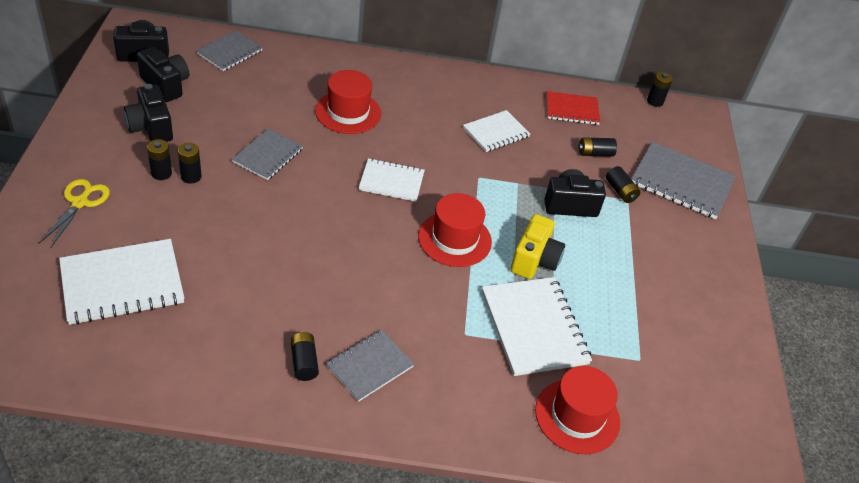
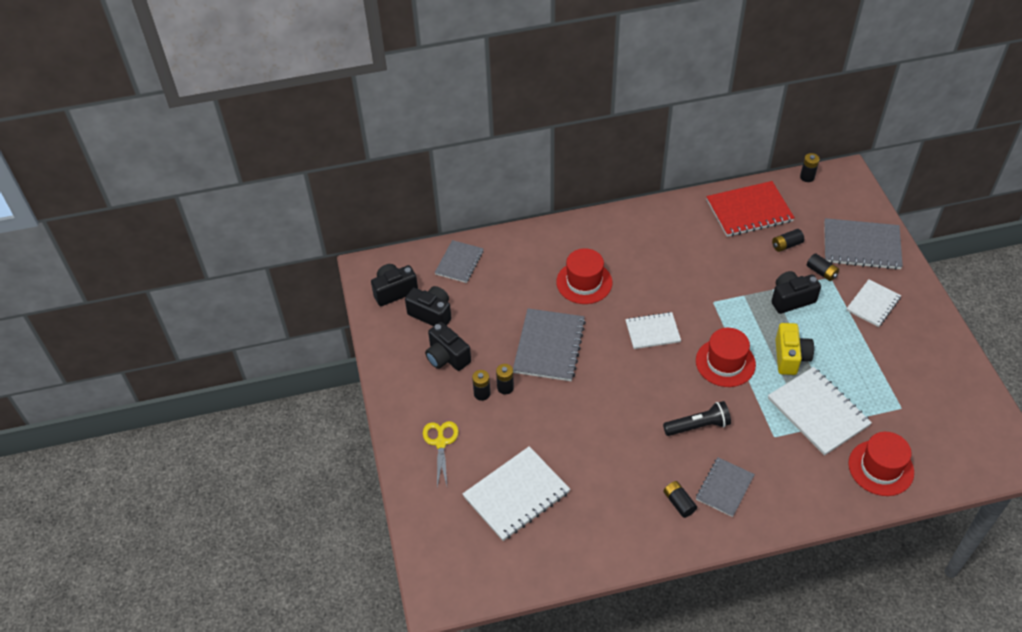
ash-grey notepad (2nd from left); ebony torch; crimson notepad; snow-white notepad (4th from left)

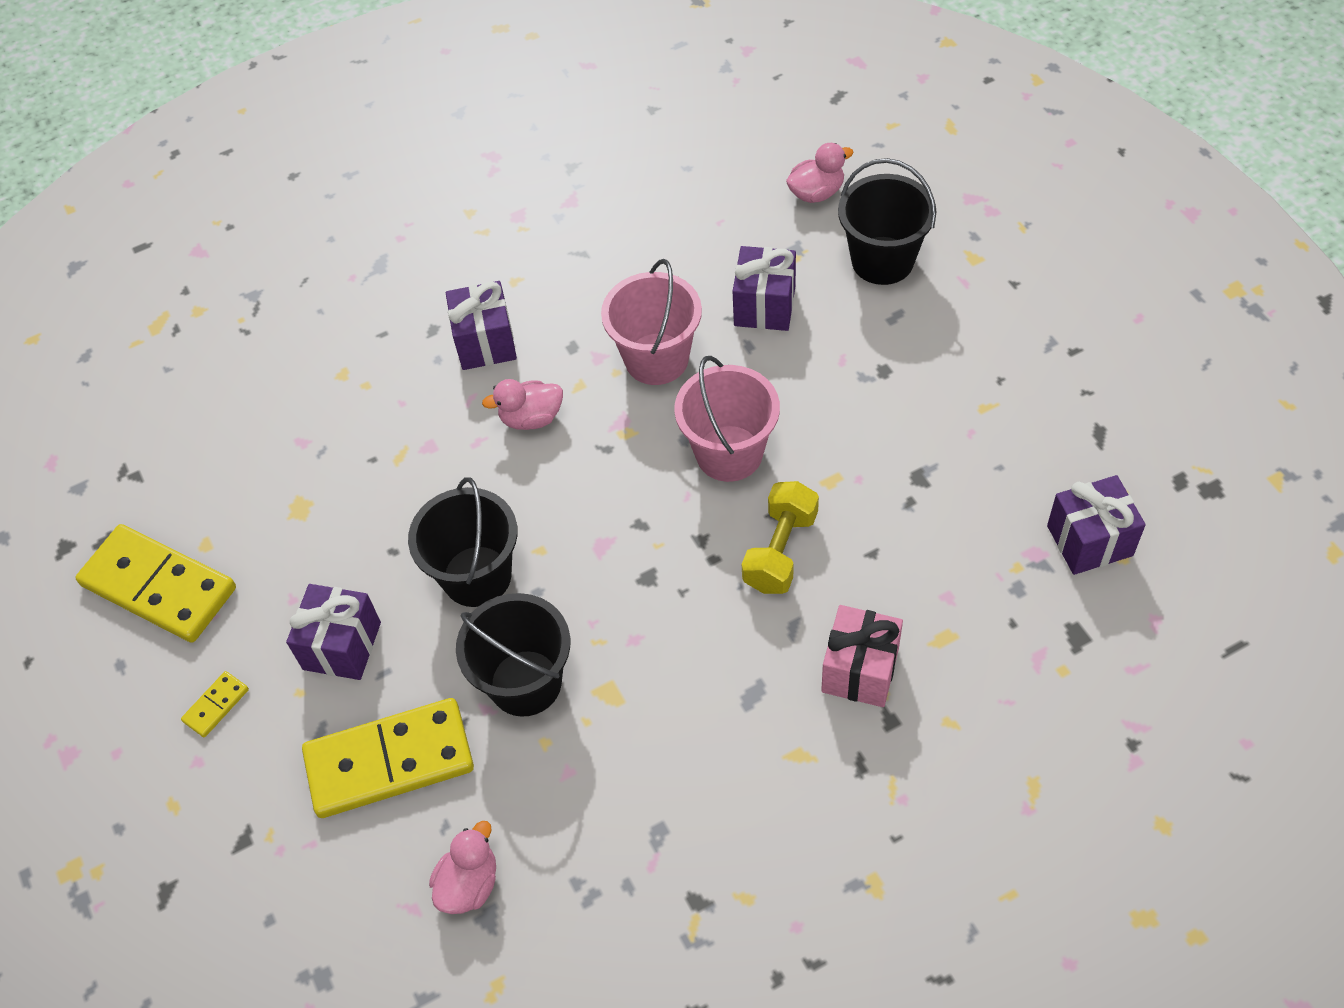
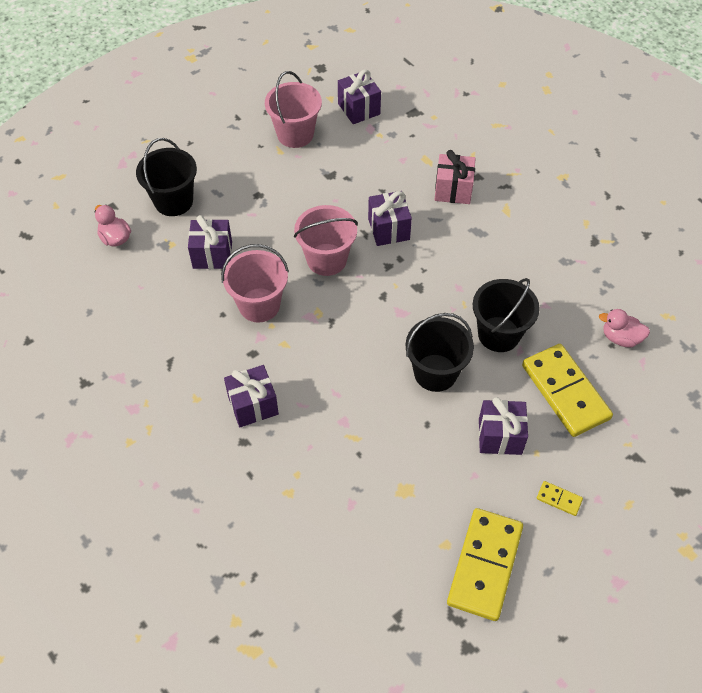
pink bucket (2nd from left); royal purple present (4th from left); pink toy duck (2nd from left in the first image)

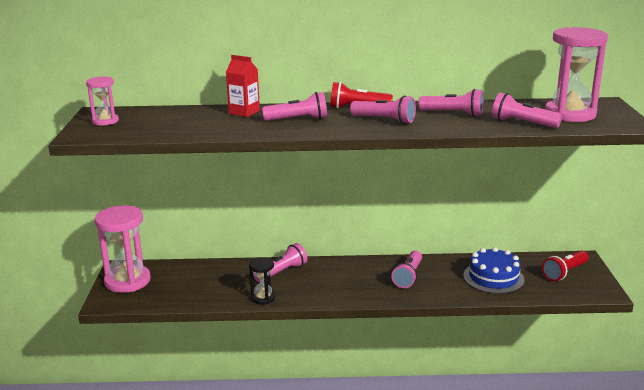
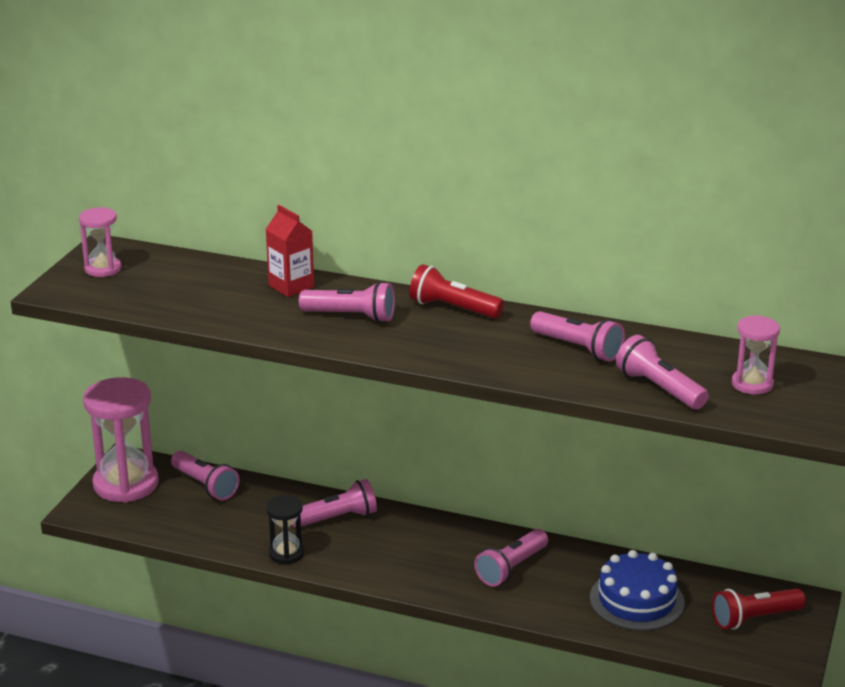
pink torch (1st from left); pink hourglass (3rd from left)

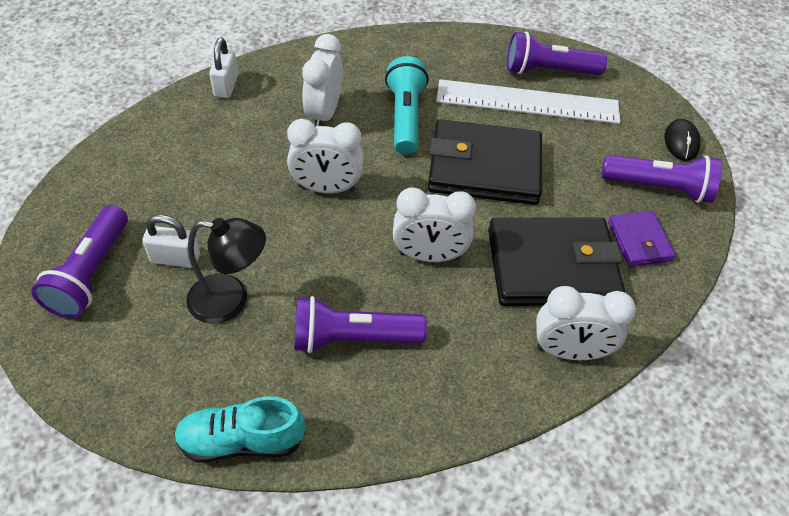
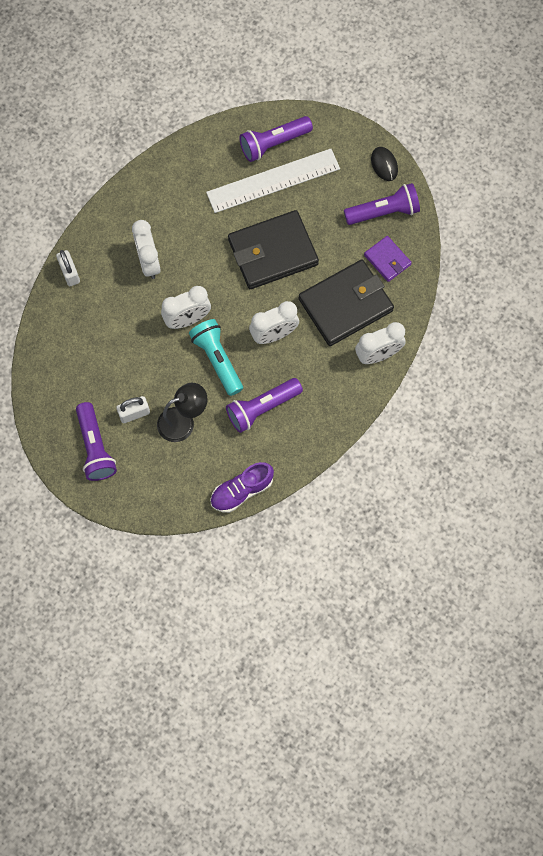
teal torch; royal purple lace-up shoe

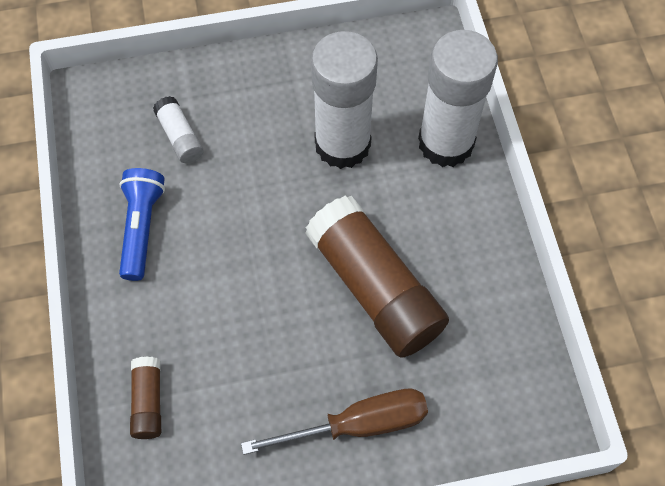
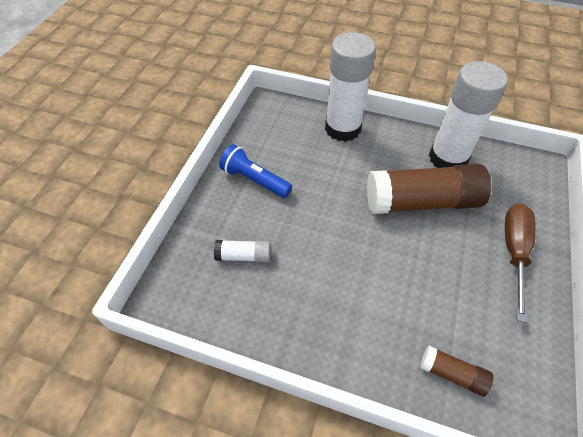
blue torch; snow-white glue stick (3rd from left)

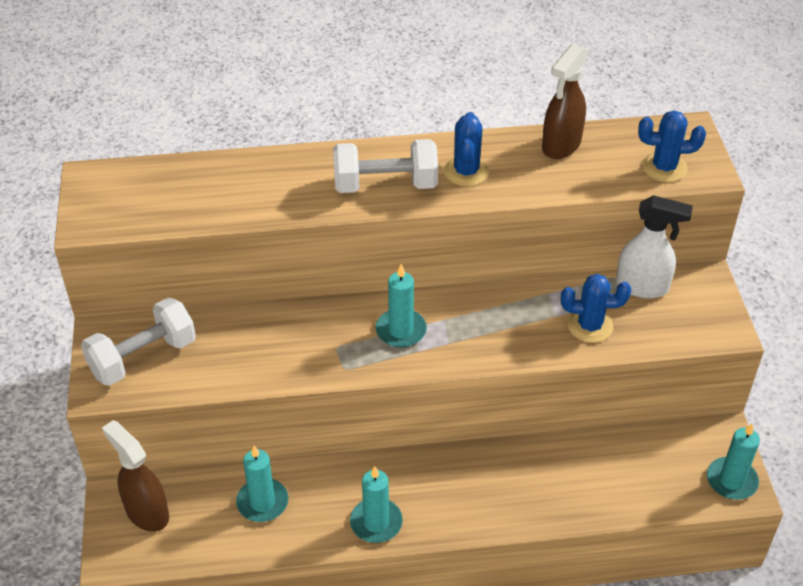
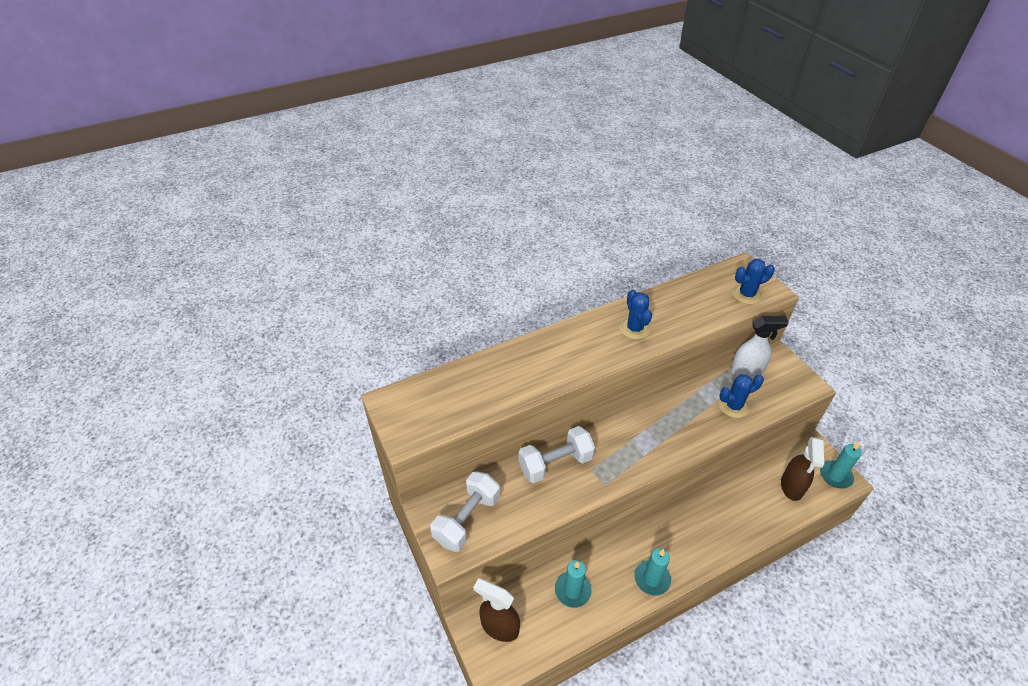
snow-white hand weight (2nd from left); brown sprayer (2nd from left); teal wax candle (3rd from left in the first image)

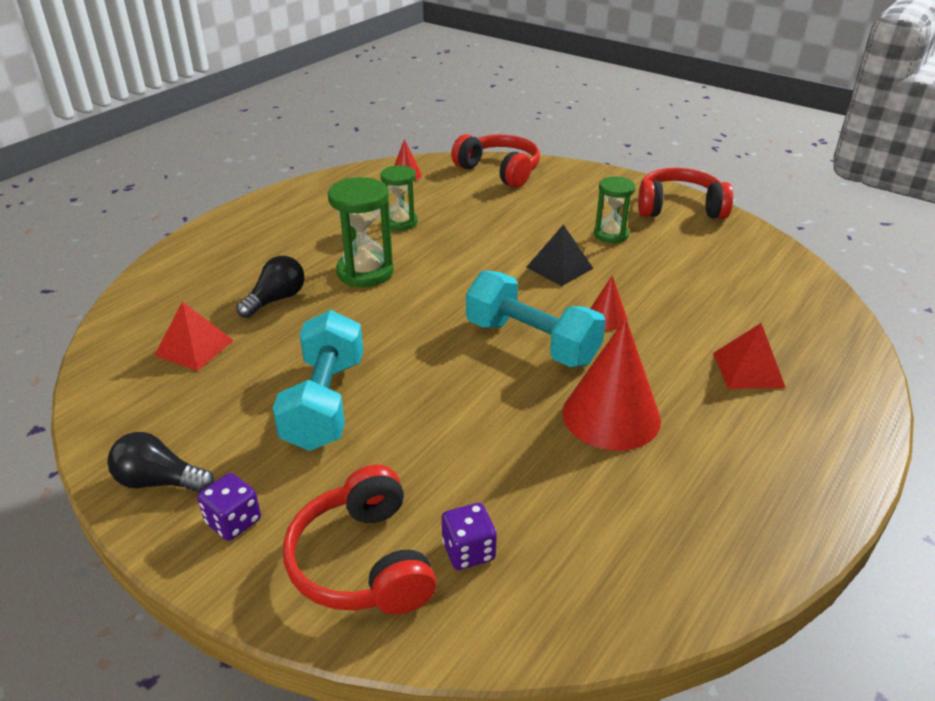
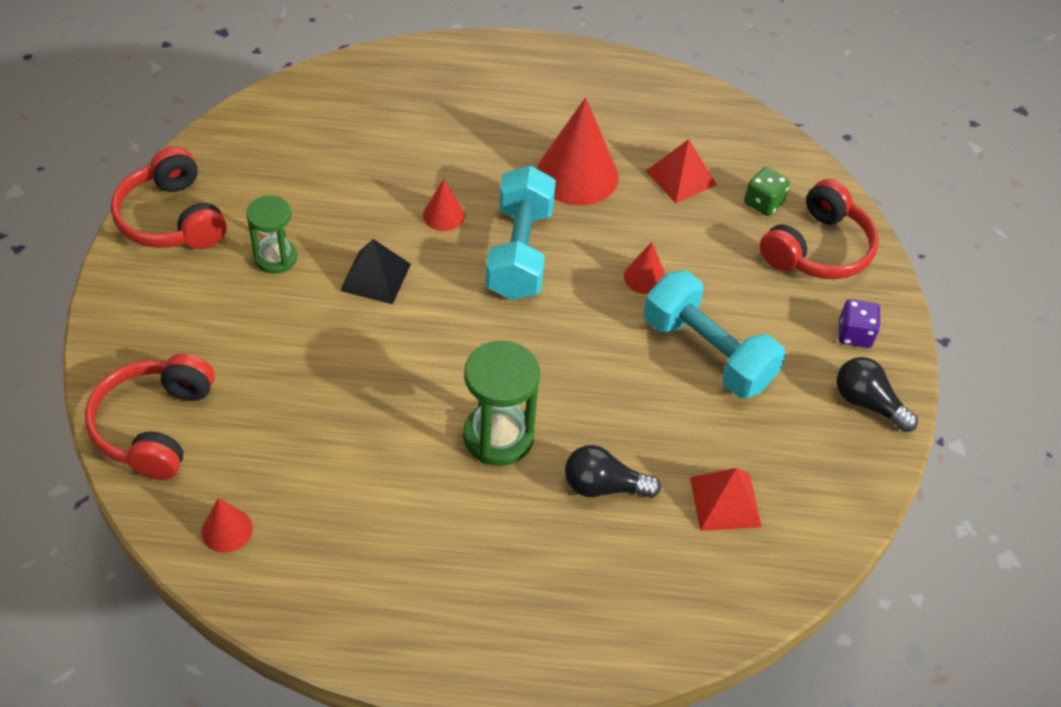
crimson cone shape (4th from left); teal hand weight (2nd from left); crimson pyramid (1st from left); leaf-green game die; ebony light bulb (2nd from left); leaf-green hourglass (2nd from left in the first image)

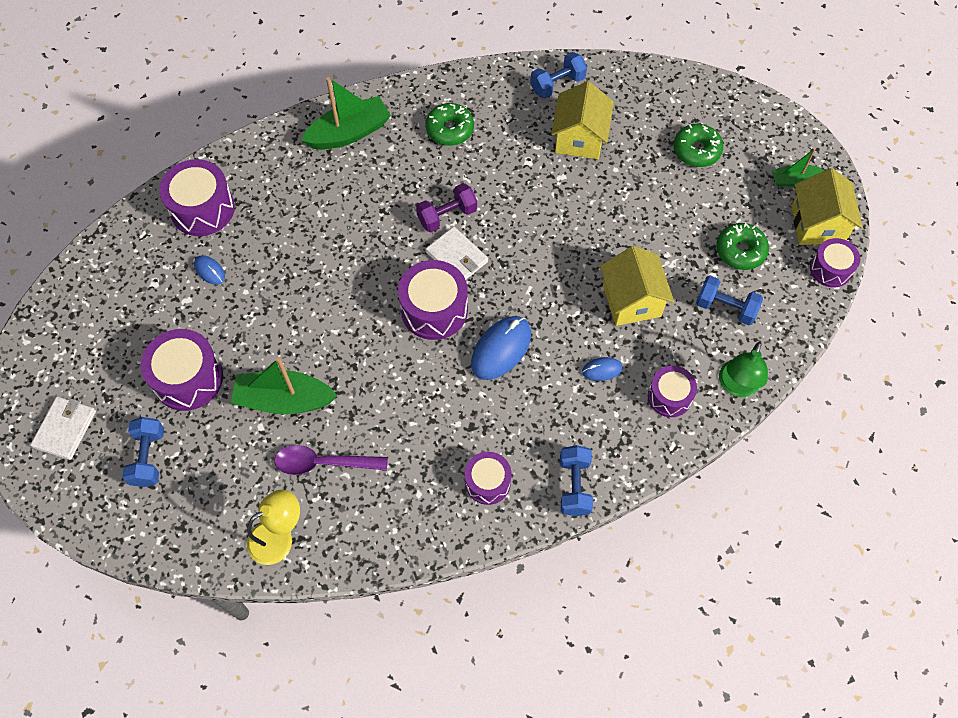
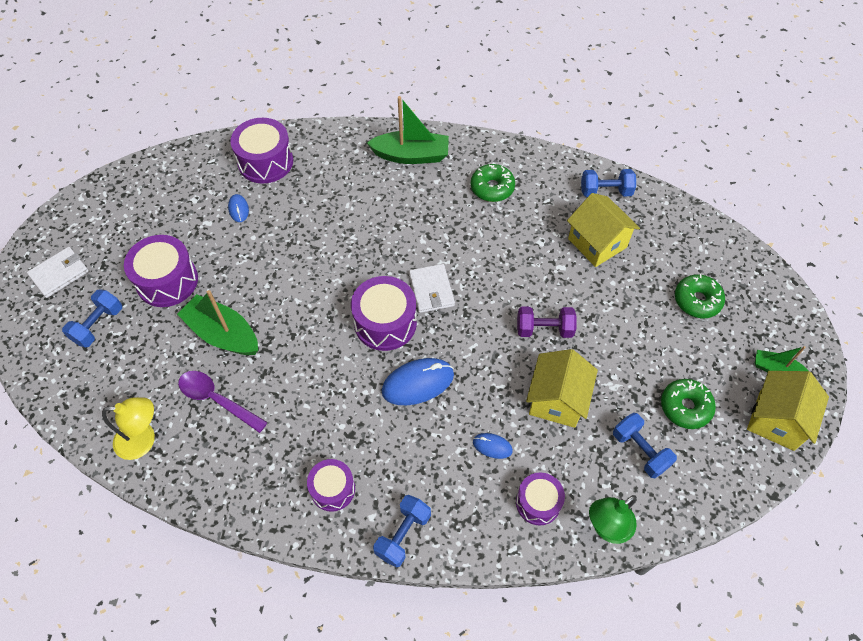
royal purple hand weight; golden toy house (2nd from left); royal purple snare drum (6th from left in the first image)

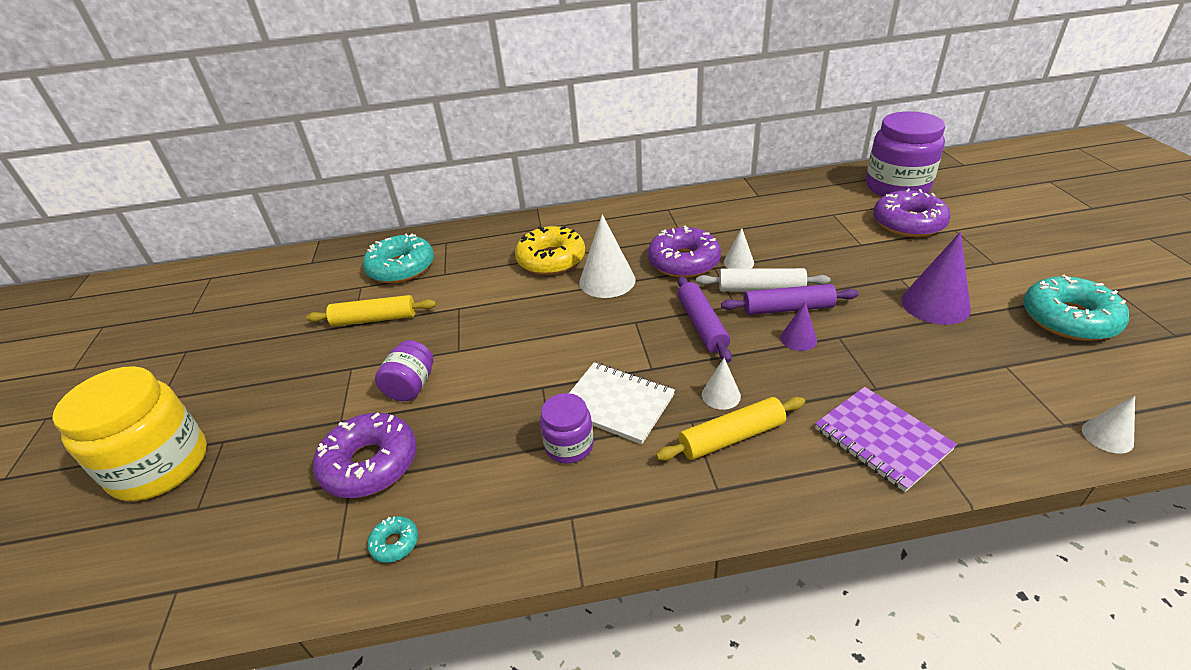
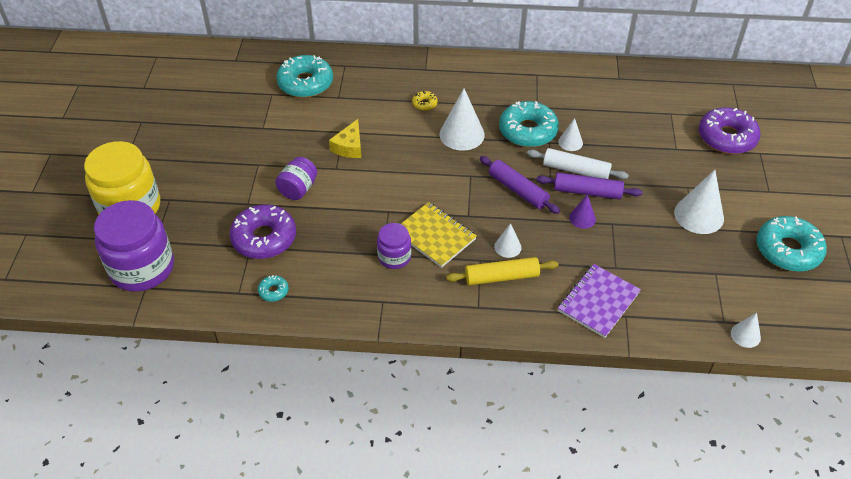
royal purple preserve jar (1st from left); golden piece of cheese; golden notepad; golden doughnut; royal purple pastry roller (1st from left); teal doughnut (3rd from left); royal purple notepad; snow-white cone shape (4th from left); golden pastry roller (1st from left in the first image)

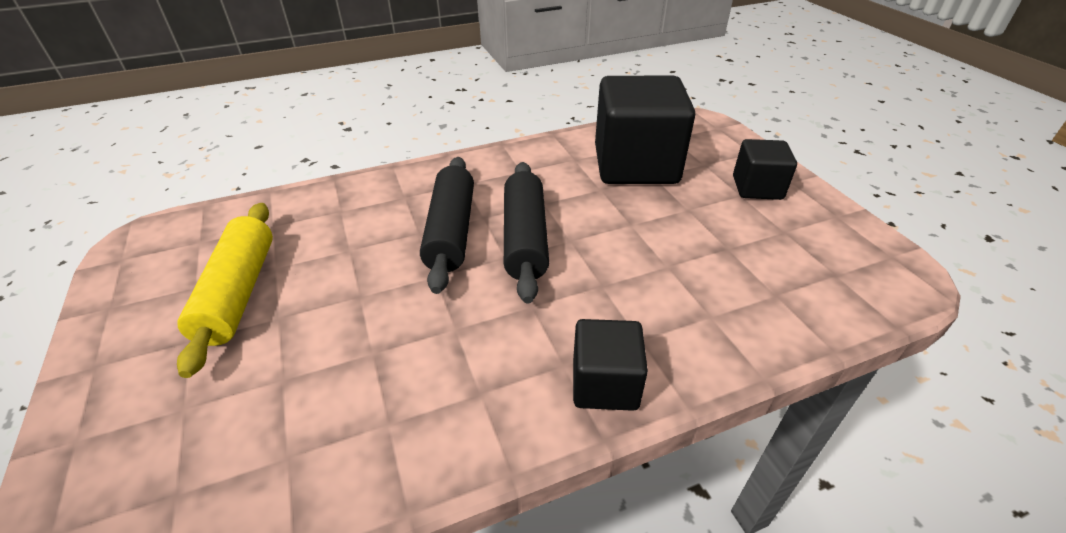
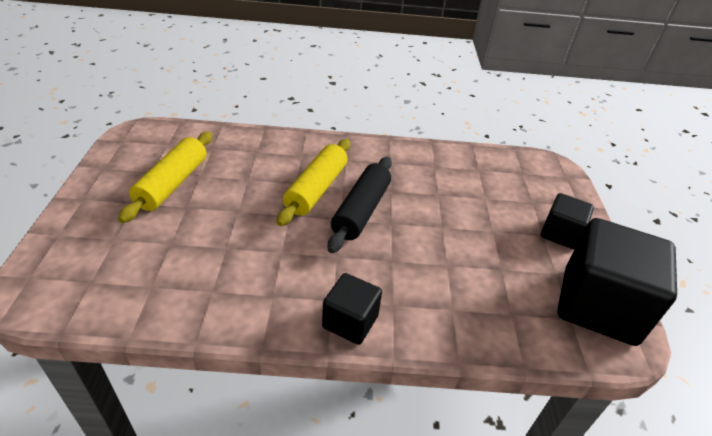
golden pastry roller (2nd from left); ebony solid cube (3rd from left)

